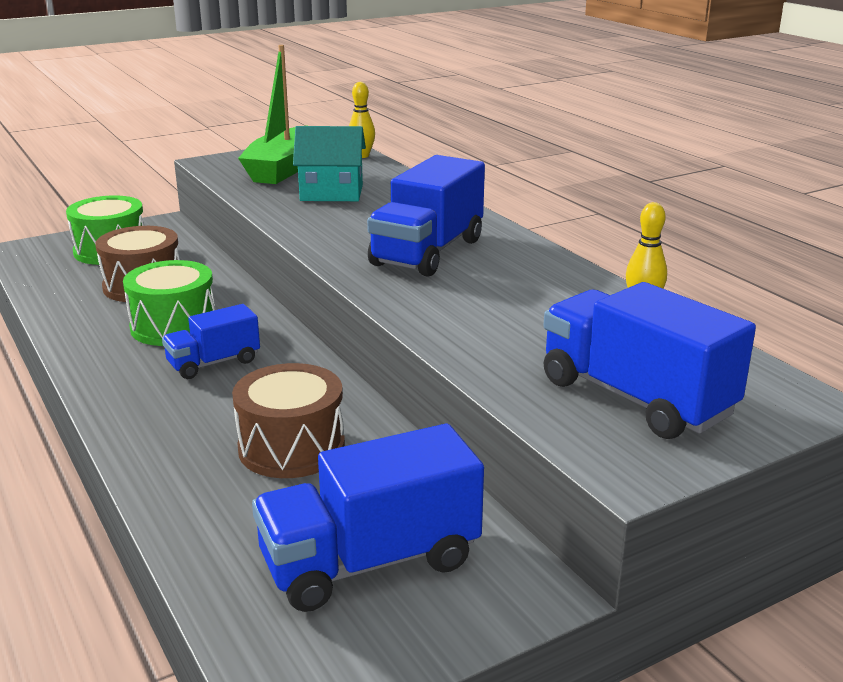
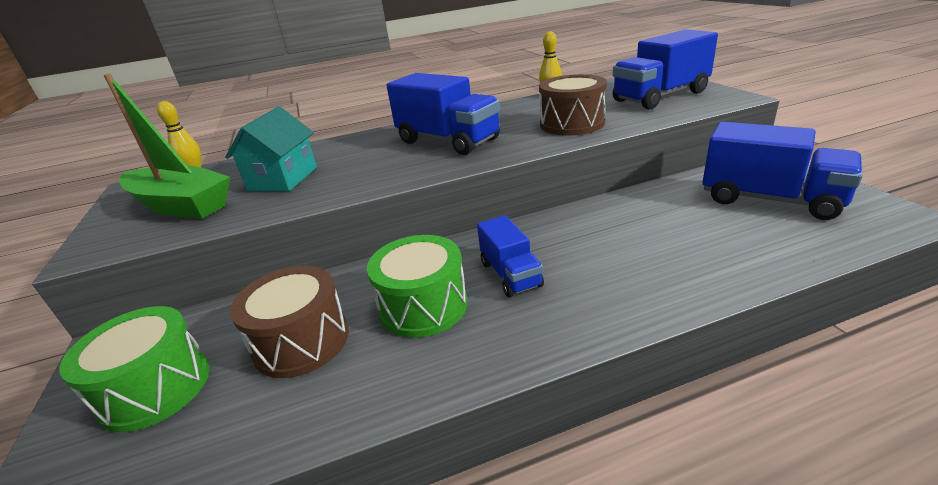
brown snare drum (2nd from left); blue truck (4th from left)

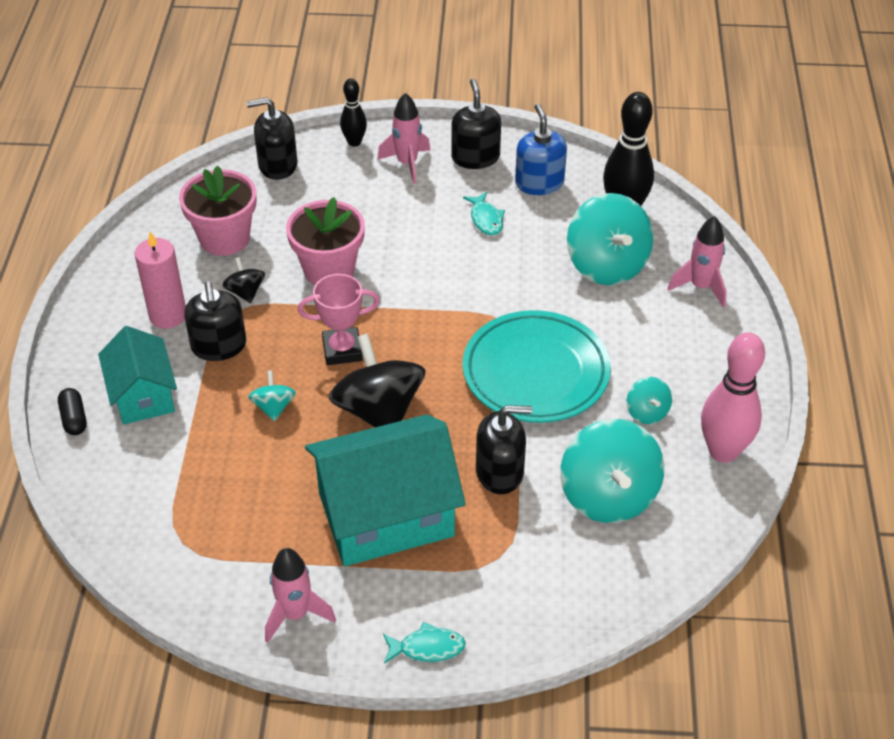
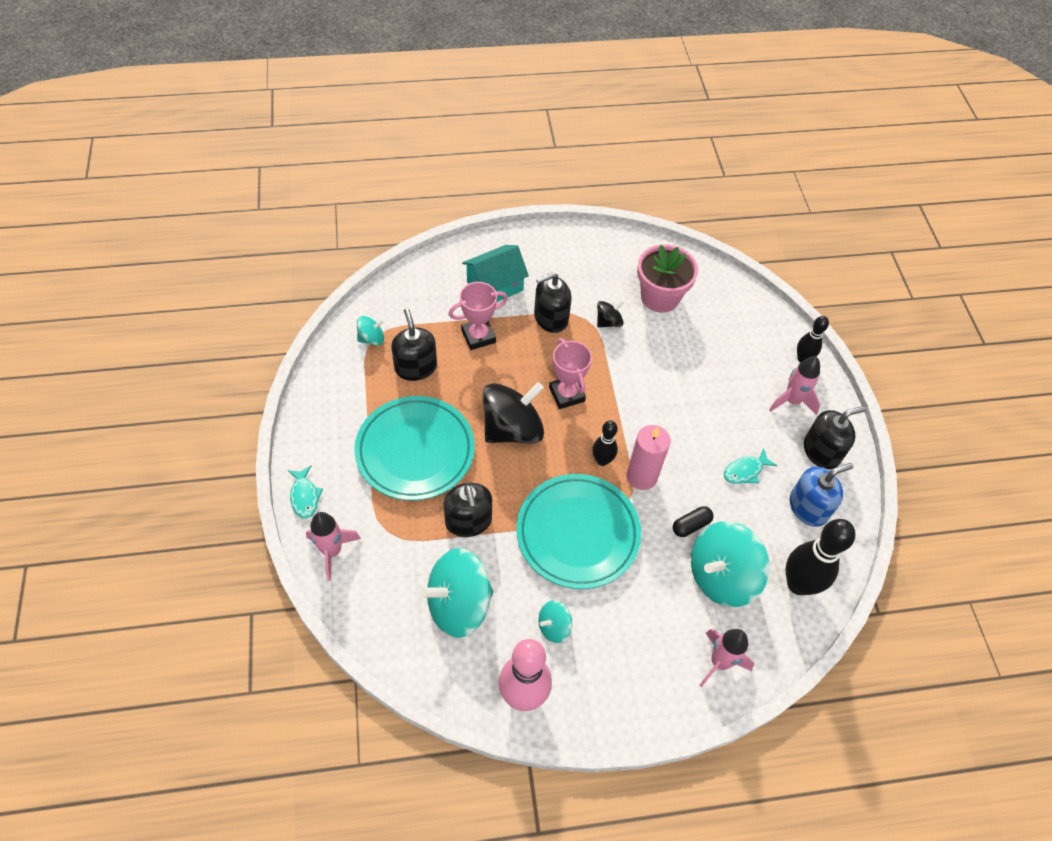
pink toy rocket (1st from left); teal flat dish (1st from left); teal toy top (1st from left); ebony soap pump (1st from left); pink trophy (1st from left); ebony bowling pin (1st from left); pink wax candle; ebony pill; pink plant pot (2nd from left in the first image)

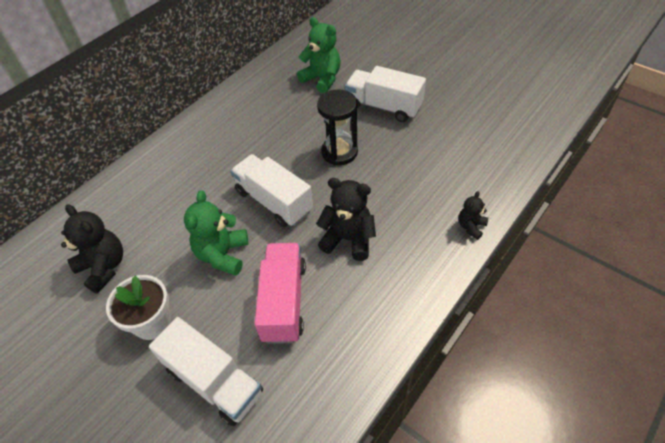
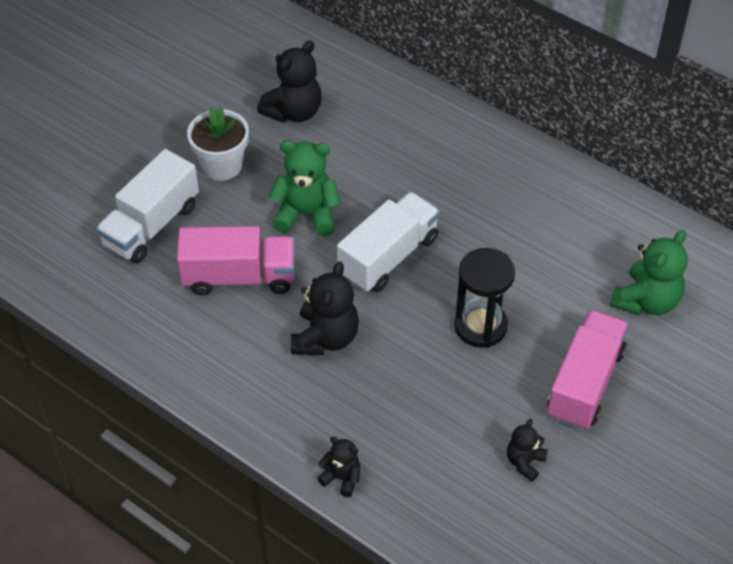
ebony teddy bear (4th from left); pink truck (2nd from left)

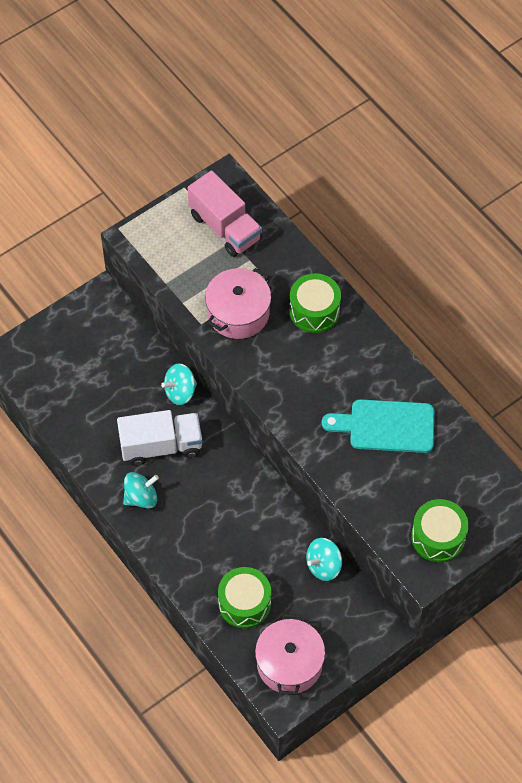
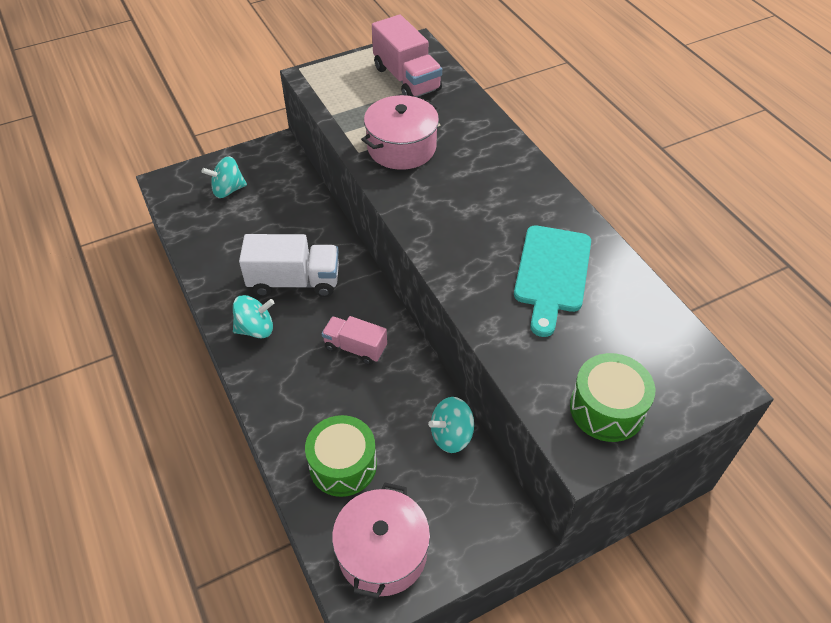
teal toy top (1st from left); pink truck (1st from left); teal bread board; leaf-green snare drum (2nd from left in the first image)

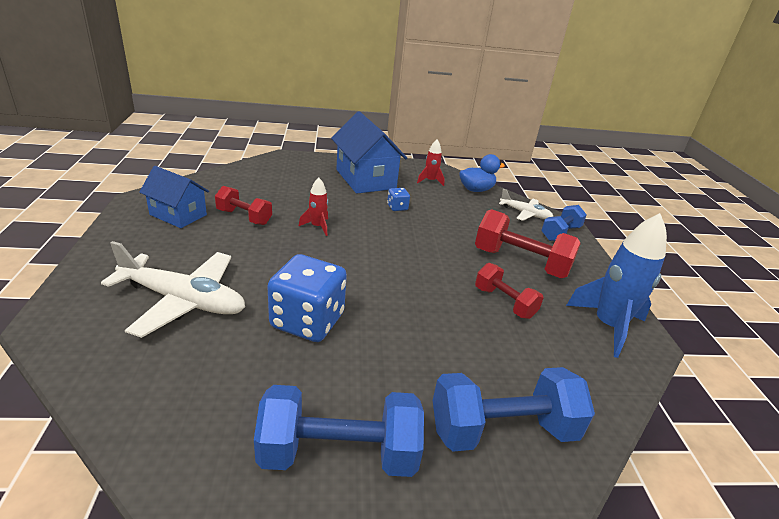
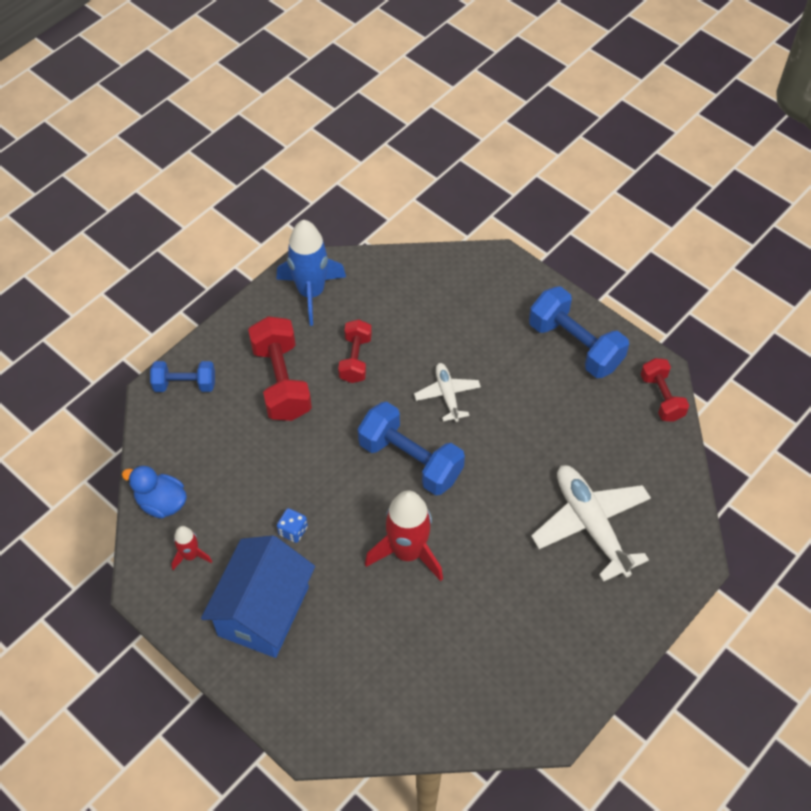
blue hand weight (2nd from left); crimson toy rocket (2nd from left); snow-white plane (1st from left); crimson hand weight (3rd from left); blue toy house (1st from left in the first image); blue game die (1st from left in the first image)

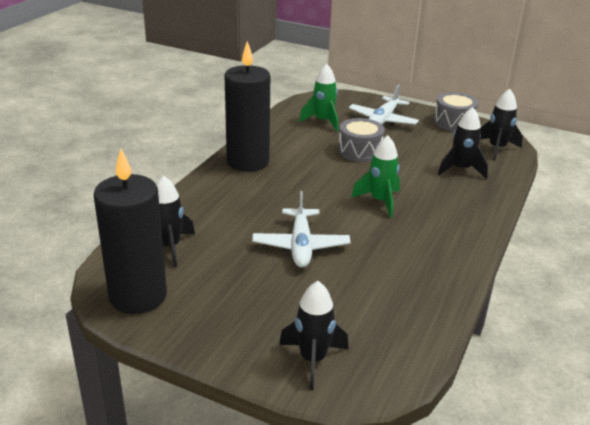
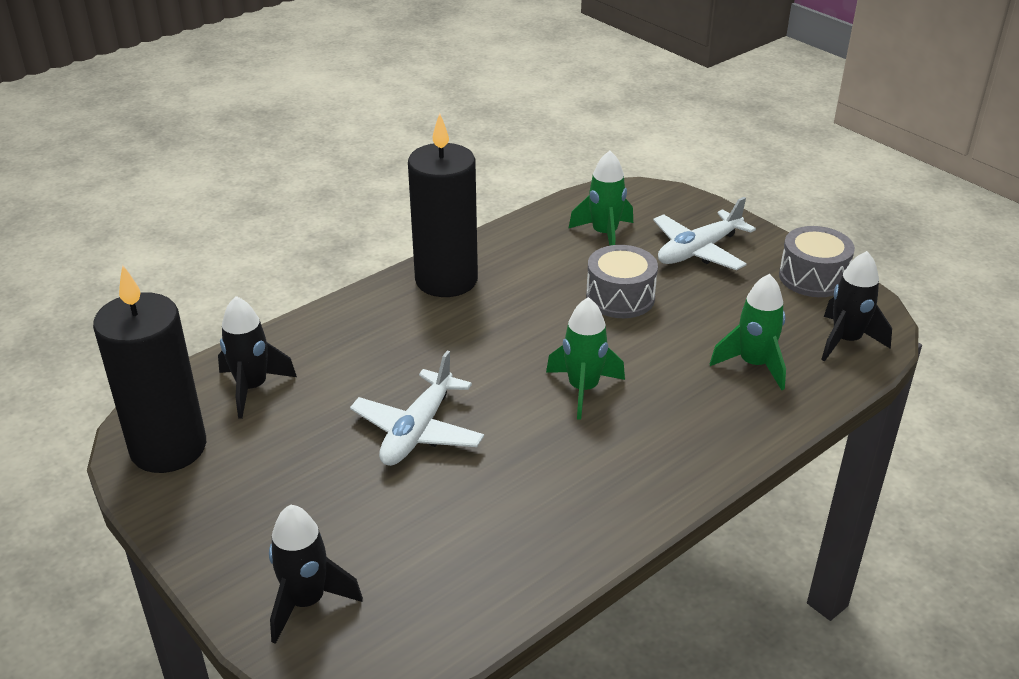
leaf-green toy rocket (3rd from left)

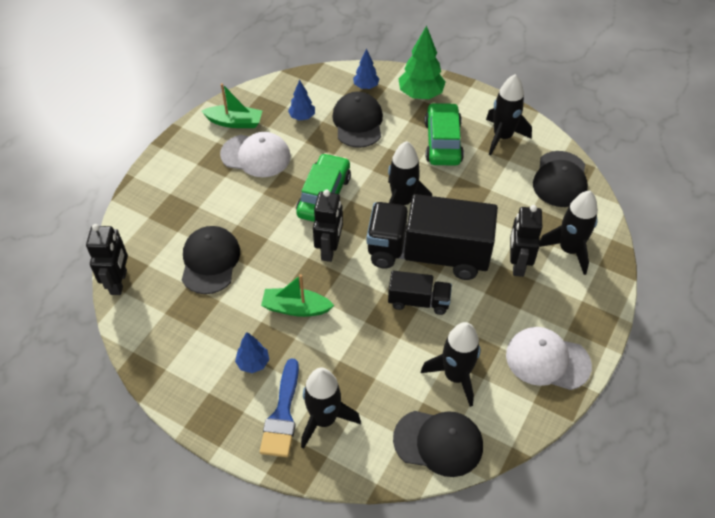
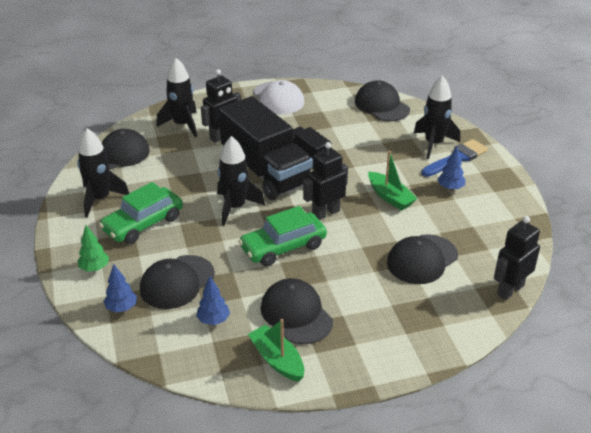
leaf-green fir tree; ebony peaked cap (3rd from left); ebony toy rocket (3rd from left in the first image)

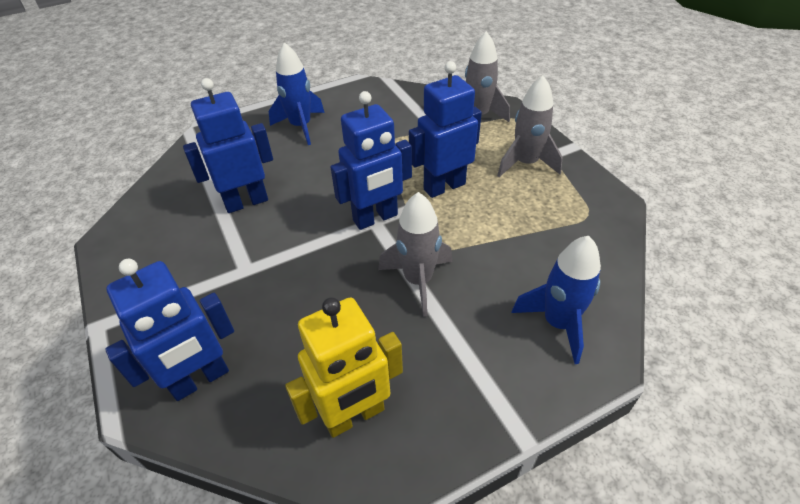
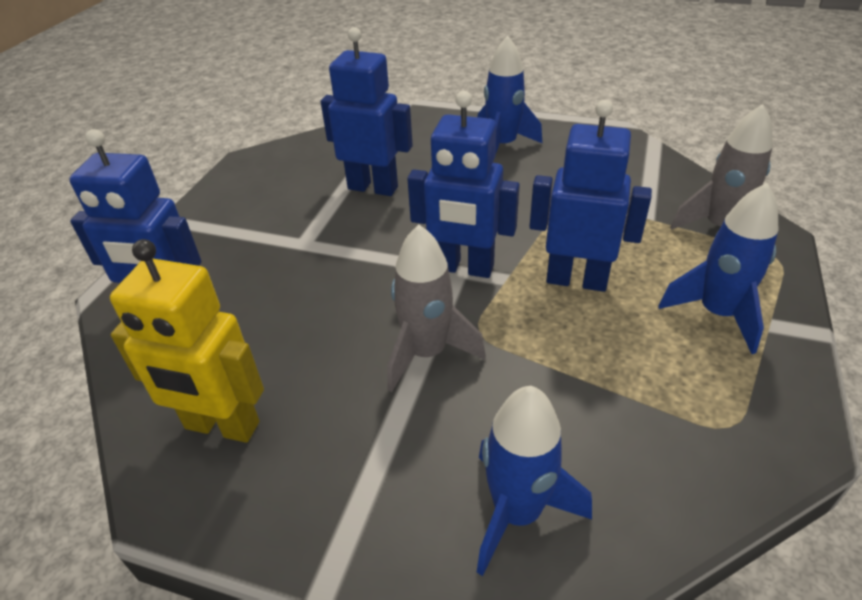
blue toy rocket (3rd from left)

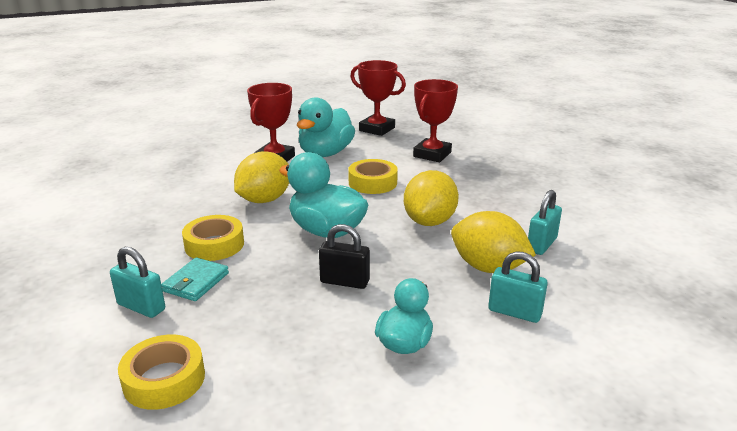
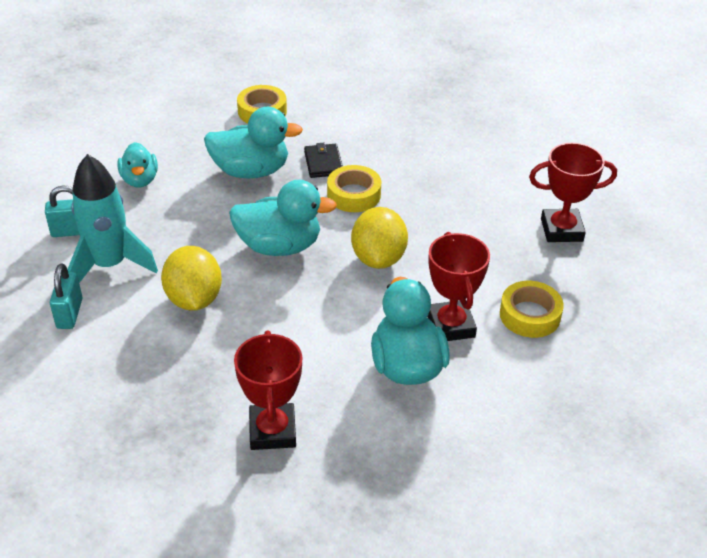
teal toy rocket; teal toy duck (2nd from left); ebony card wallet; golden roll of tape (3rd from left); crimson trophy (3rd from left); teal small lock (1st from left in the first image); ebony small lock

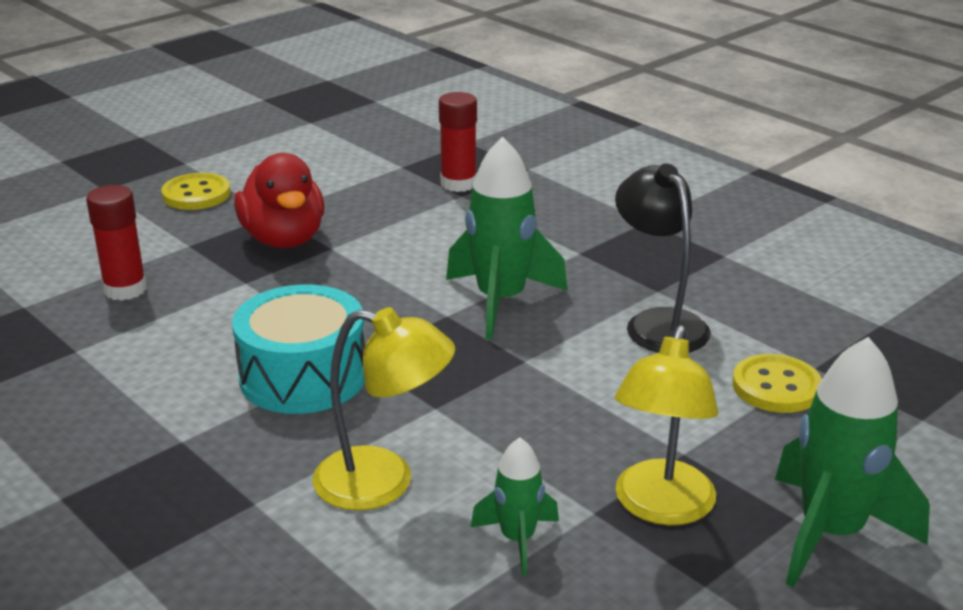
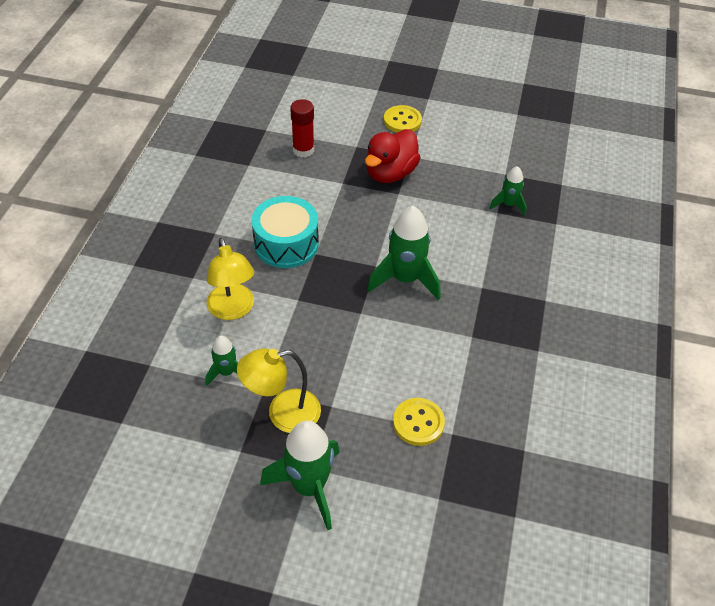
leaf-green toy rocket (4th from left); ebony desk lamp

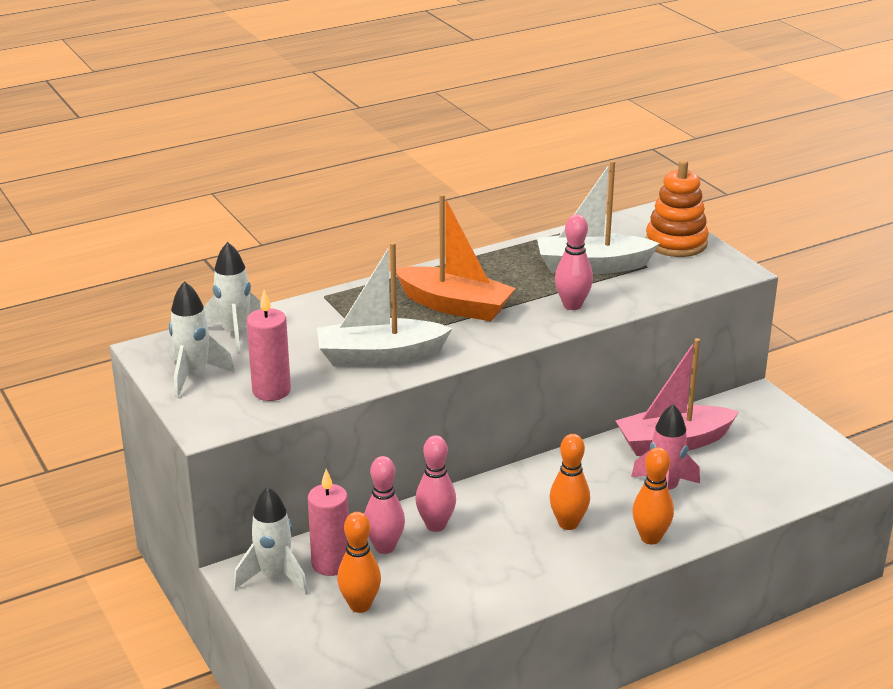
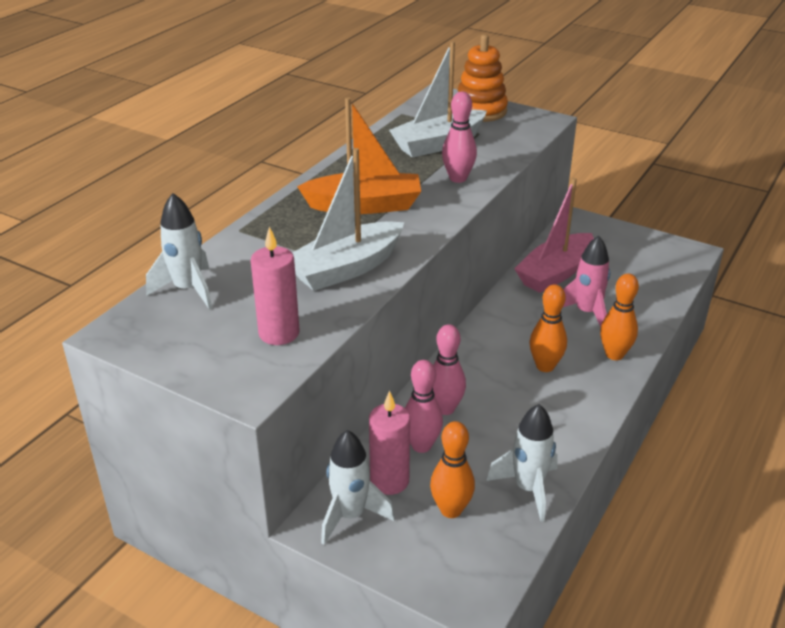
snow-white toy rocket (3rd from left)

